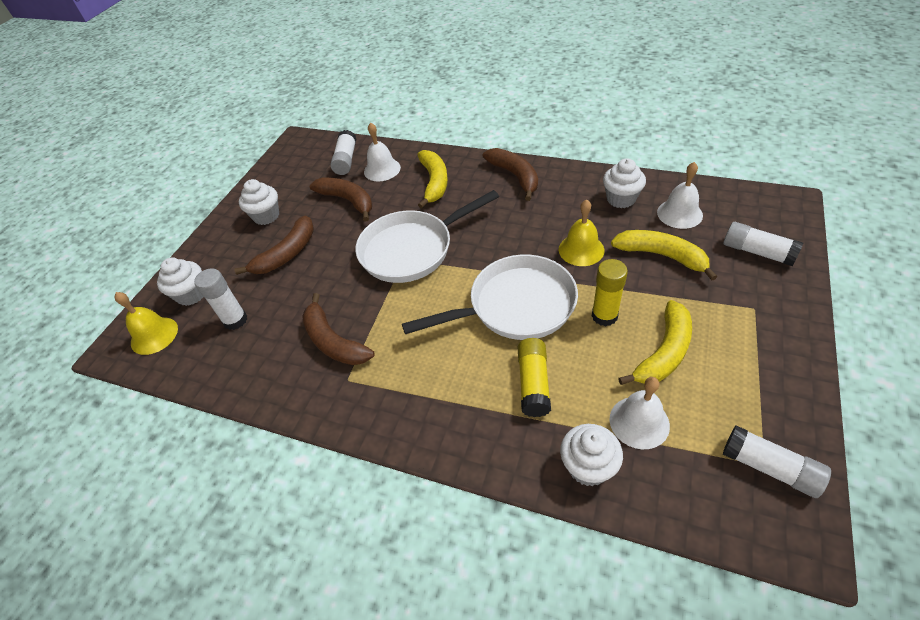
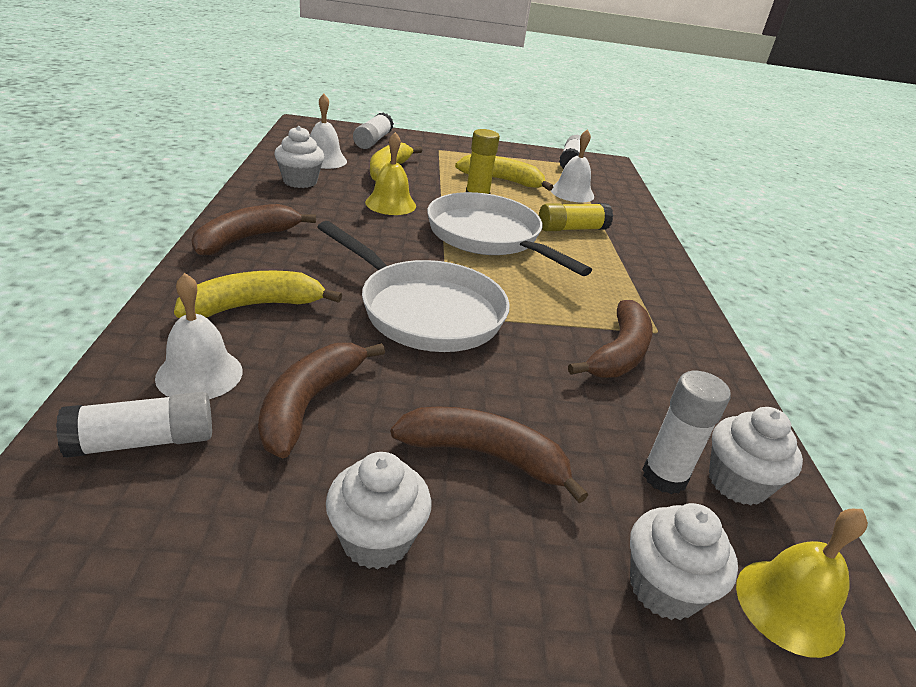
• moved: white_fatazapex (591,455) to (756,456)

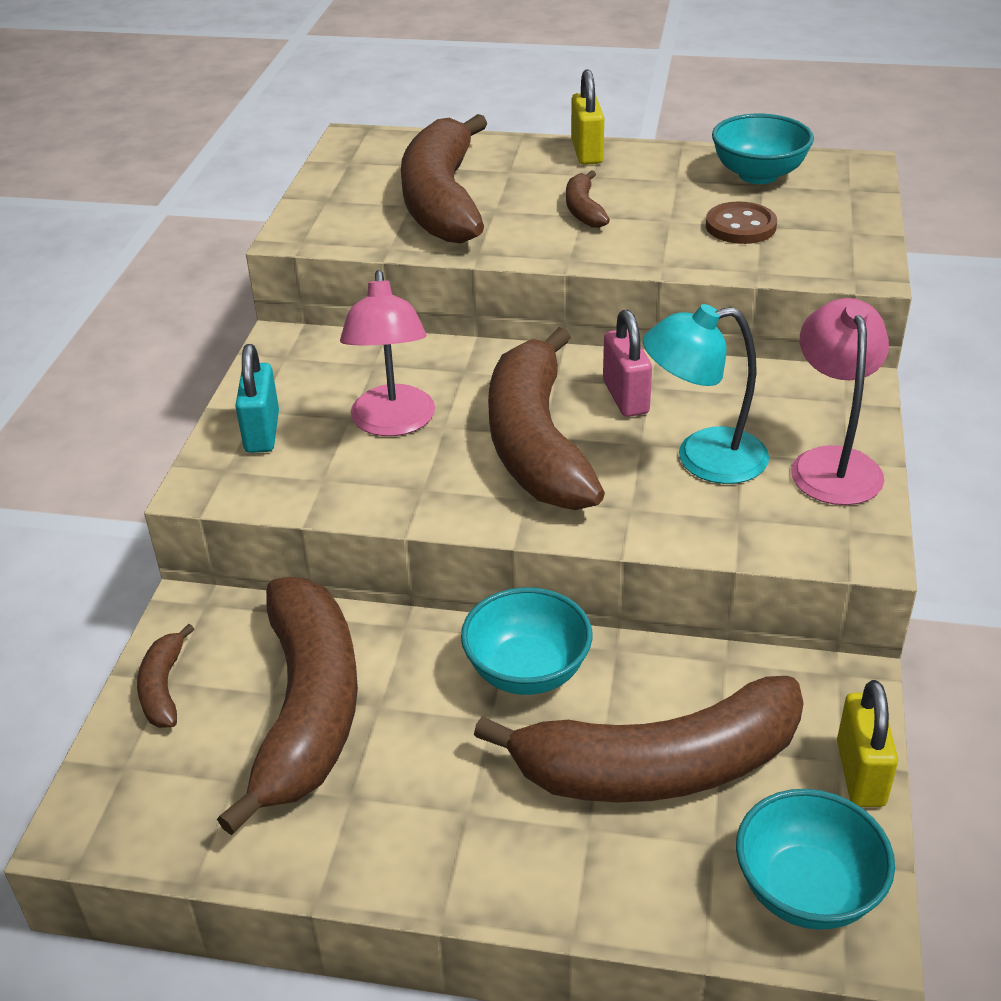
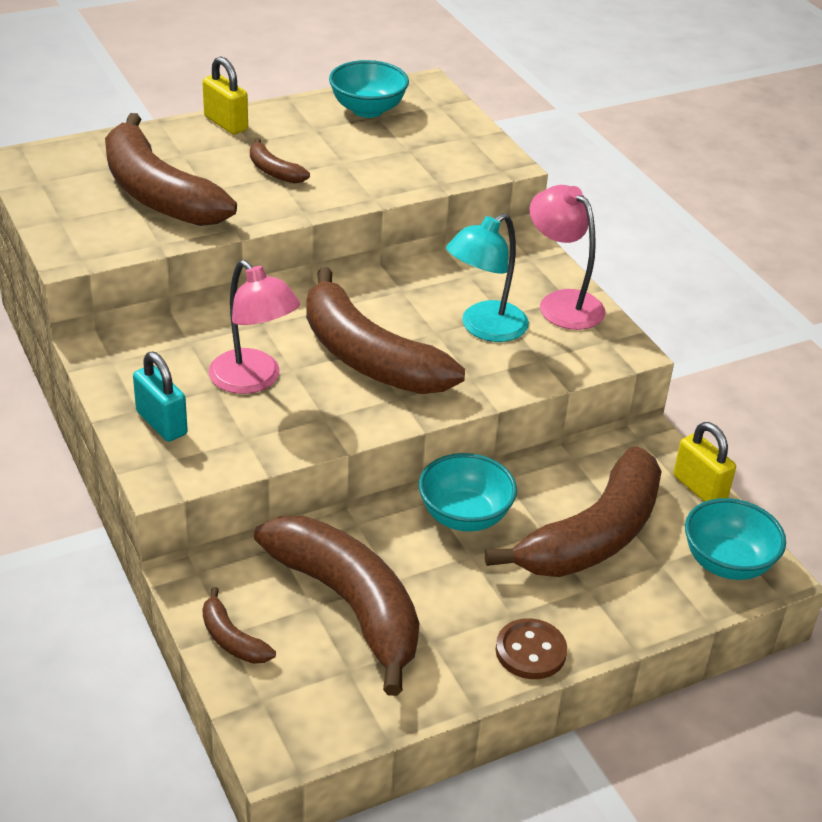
• moved: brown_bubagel (741,223) to (531,648)
• removed: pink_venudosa (627,363)

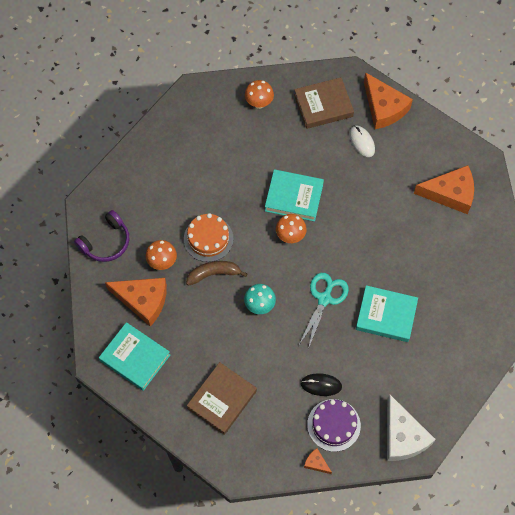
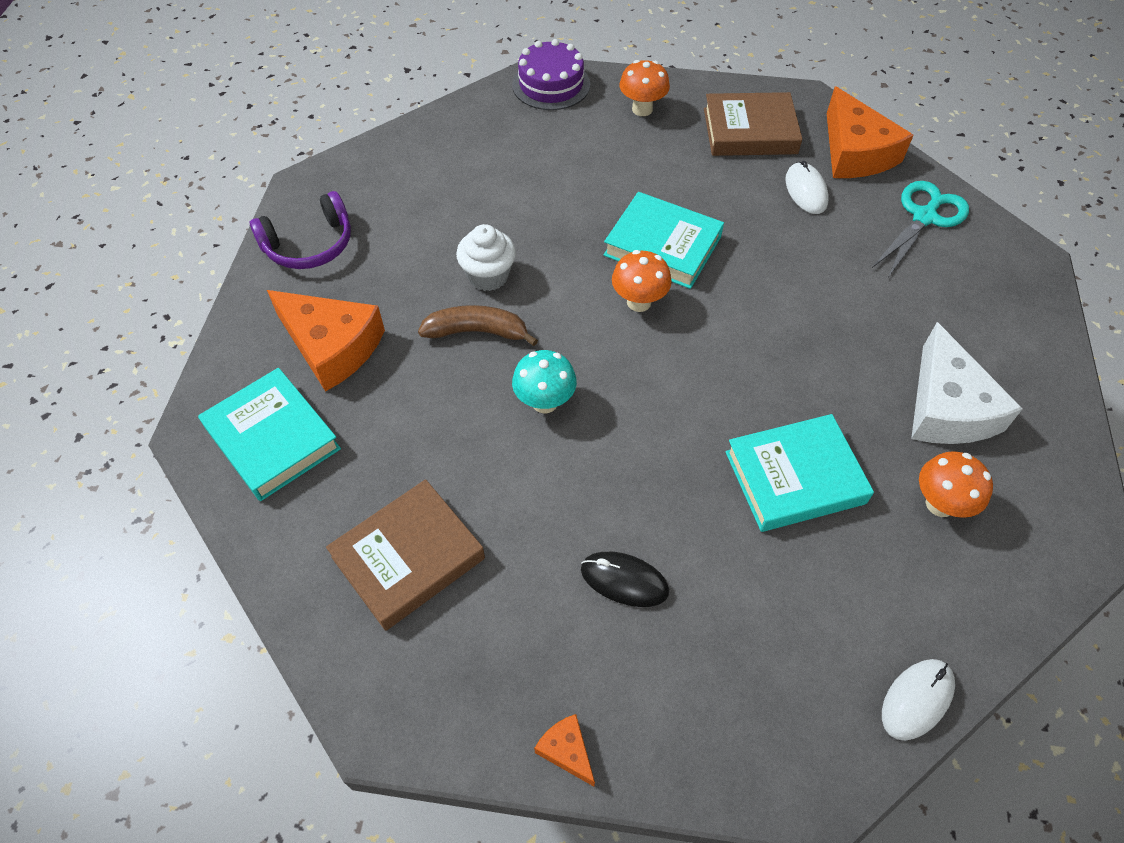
• replaced: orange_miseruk (208,237) to white_fatazapex (486,257)
• moved: purple_miseruk (334,425) to (551,74)
• turned: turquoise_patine (387,313) = (799,473) 45 degrees counterclockwise
• moved: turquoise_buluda (324,311) to (920,229)
• added: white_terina (918,699)
• moved: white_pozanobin (411,428) to (967,383)
• moved: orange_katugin (161,255) to (956,484)
• removed: orange_pozanobin (444,189)

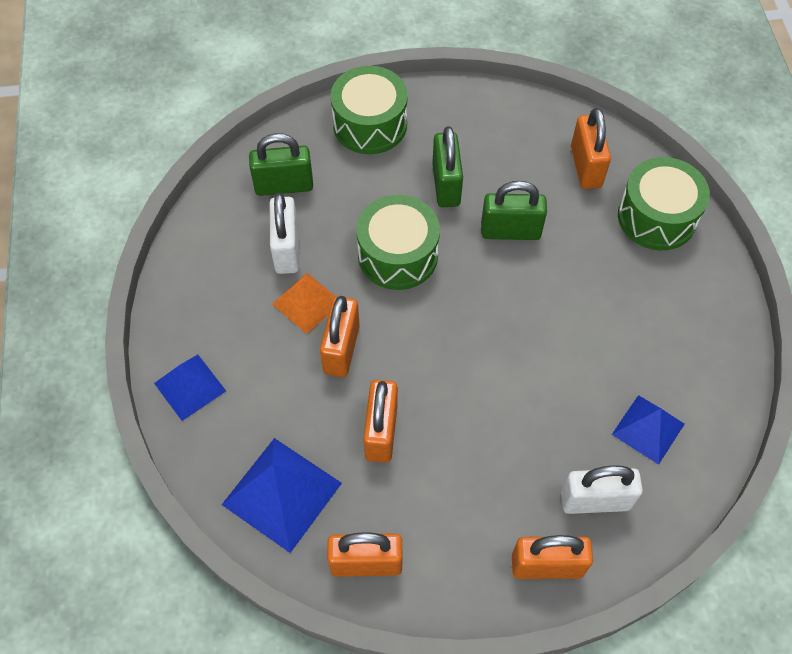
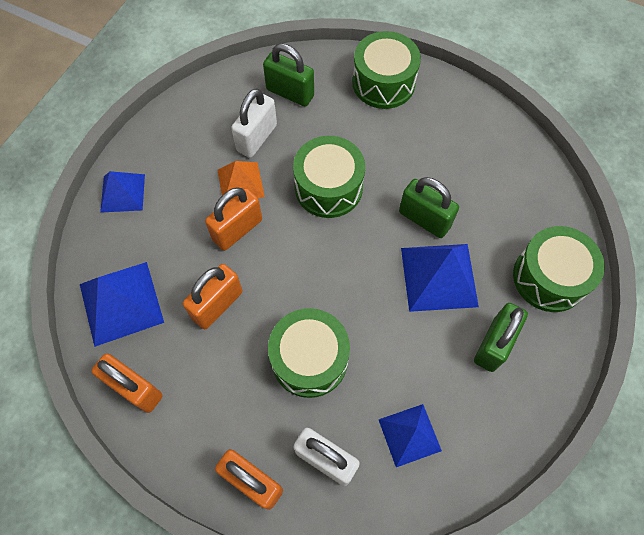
• added: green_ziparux (309,353)
• added: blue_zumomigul (440,278)
• moved: green_venudosa (447,166) to (501,337)
• removed: orange_venudosa (591,148)

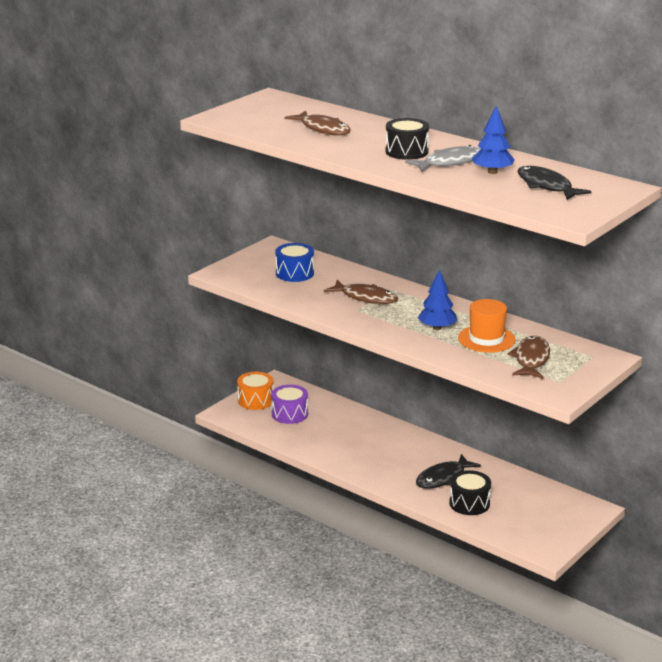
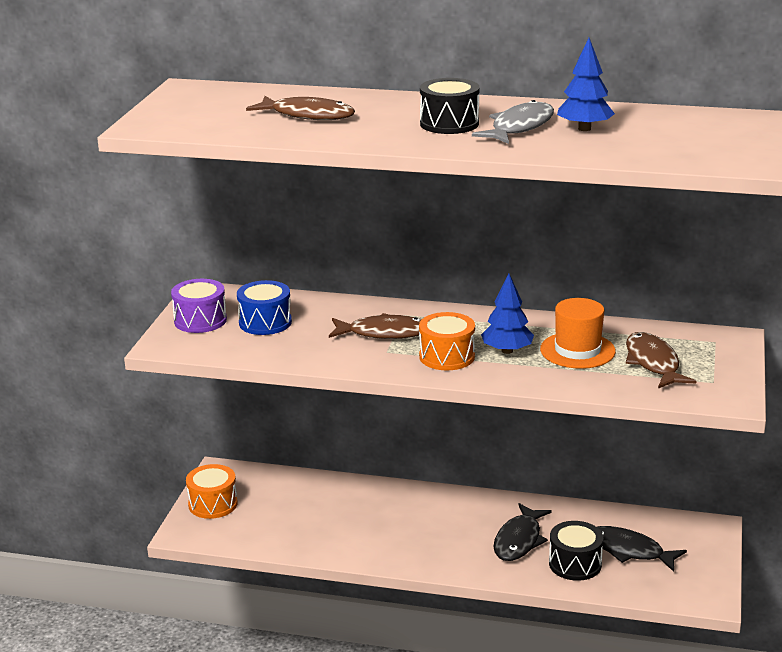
• moved: purple_ziparux (289,404) to (199,306)
• added: orange_ziparux (447,341)
• moved: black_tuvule (555,183) to (642,549)

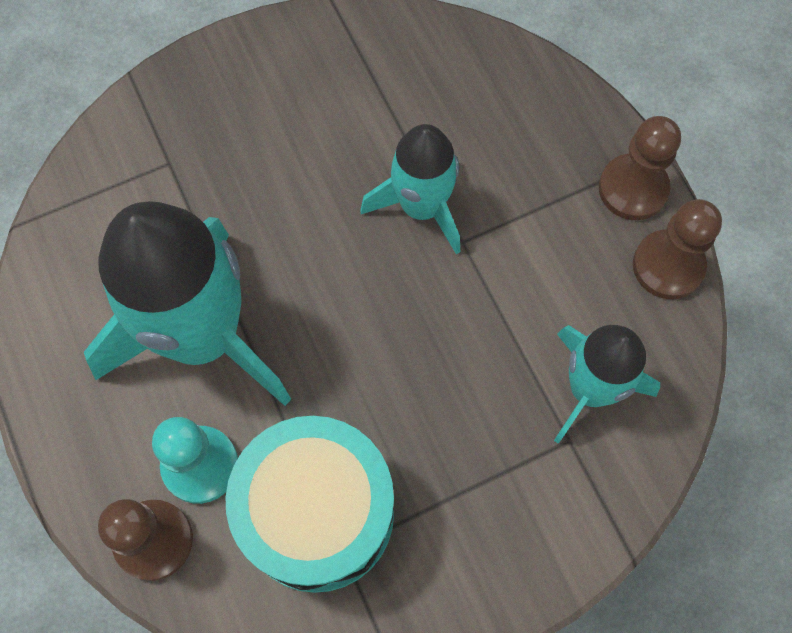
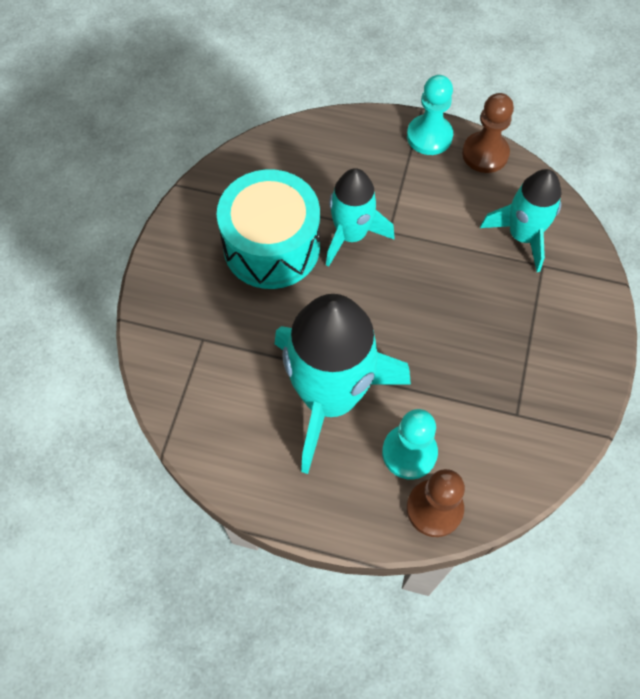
• moved: turquoise_ziparux (310,504) to (268,229)
• recoloured: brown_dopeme (640,168) to turquoise_dopeme (430,115)

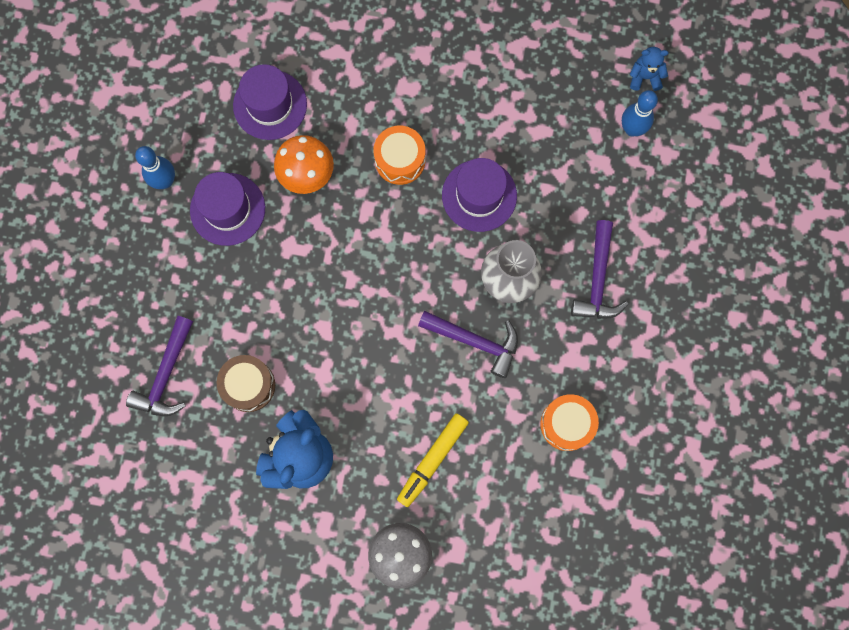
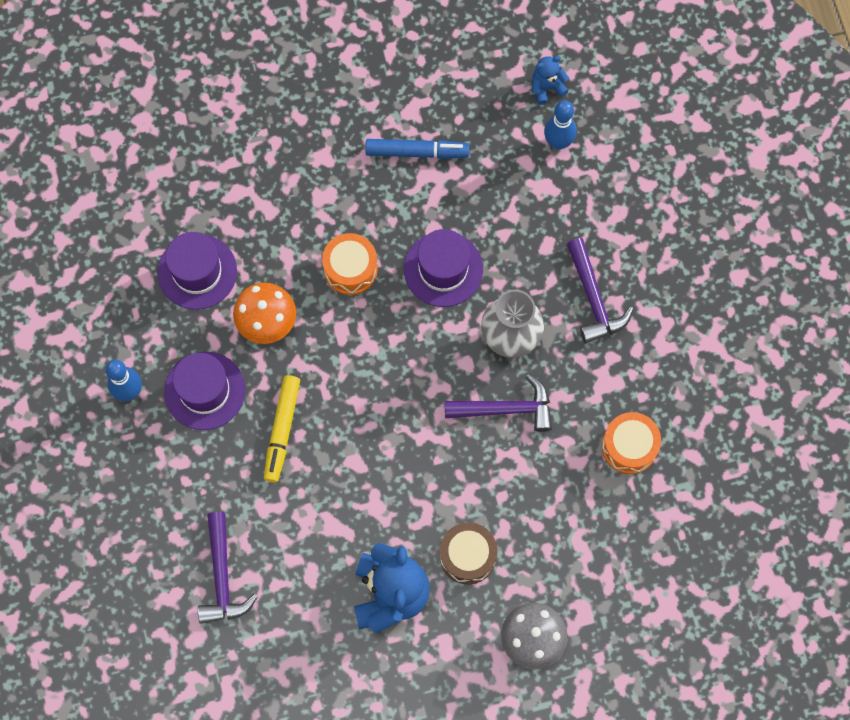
• moved: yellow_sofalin (433,460) to (282,429)
• added: blue_sofalin (417,149)
• moved: brown_ziparux (245,383) to (468,553)

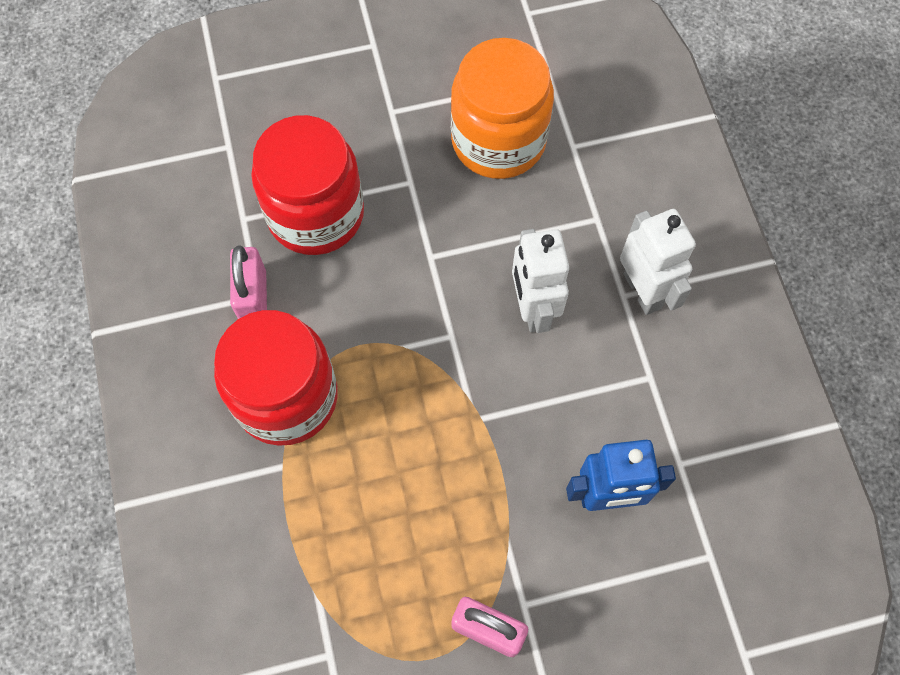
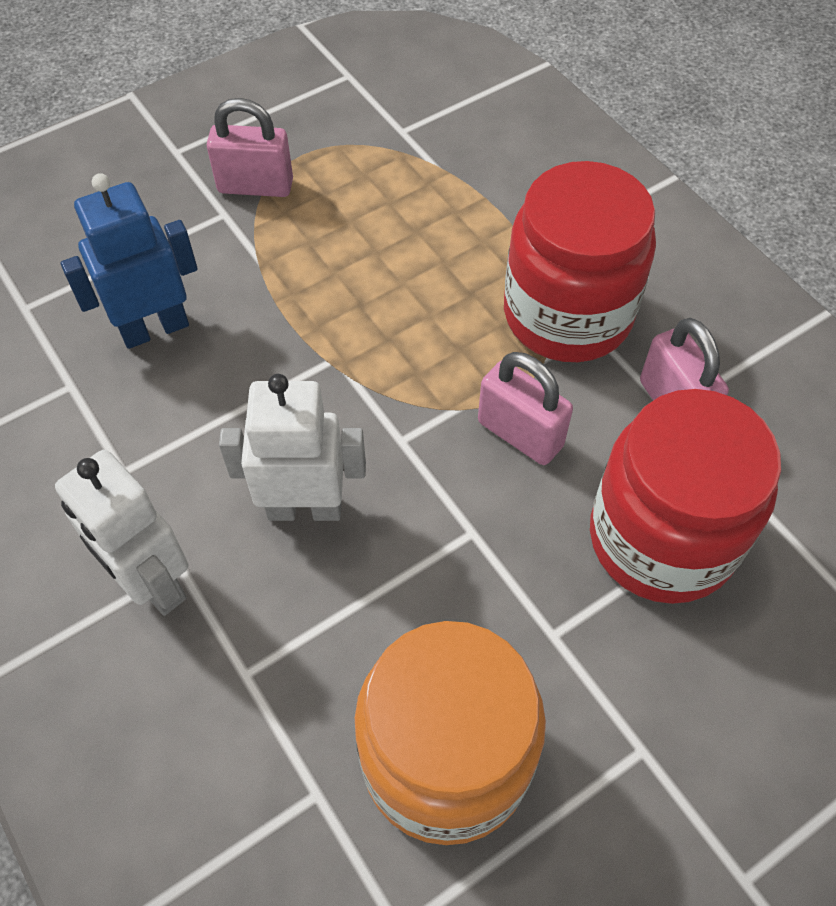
• turned: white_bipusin (540,281) = (292,447) 60 degrees counterclockwise
• added: pink_venudosa (525,408)

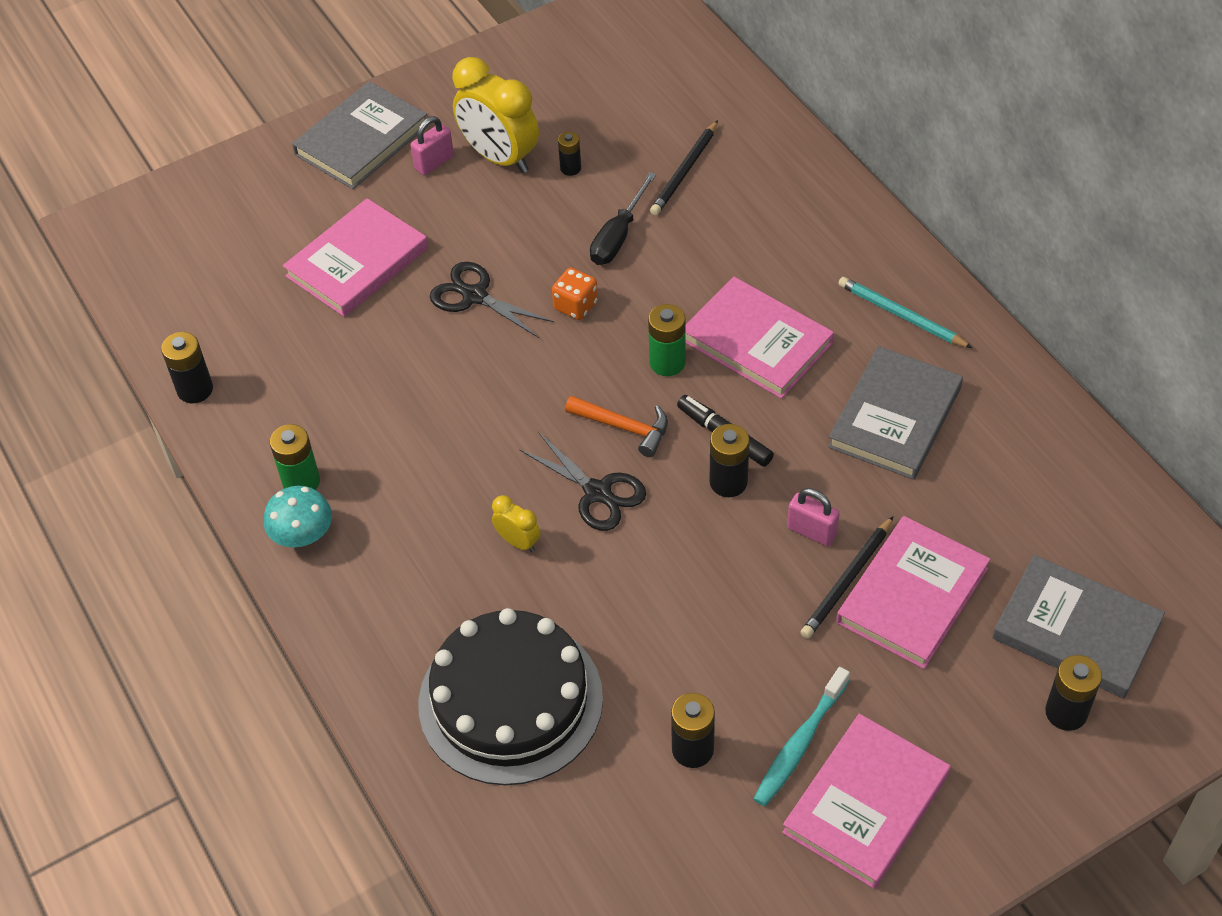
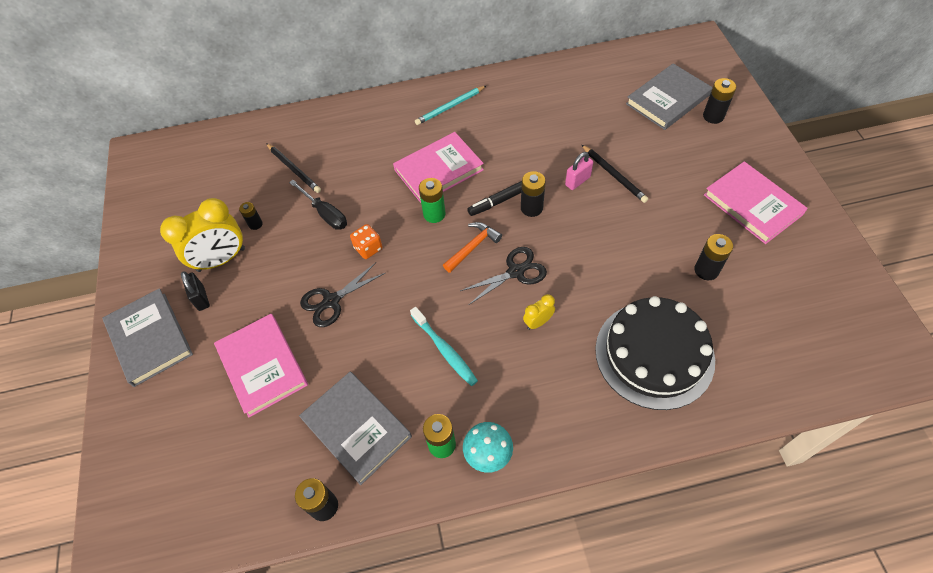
• recoloured: pink_venudosa (432,145) to black_venudosa (195,291)
• moved: grey_patine (895,413) to (355,428)
• moved: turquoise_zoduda (802,736) to (444,346)
• removed: pink_patine (913,592)

